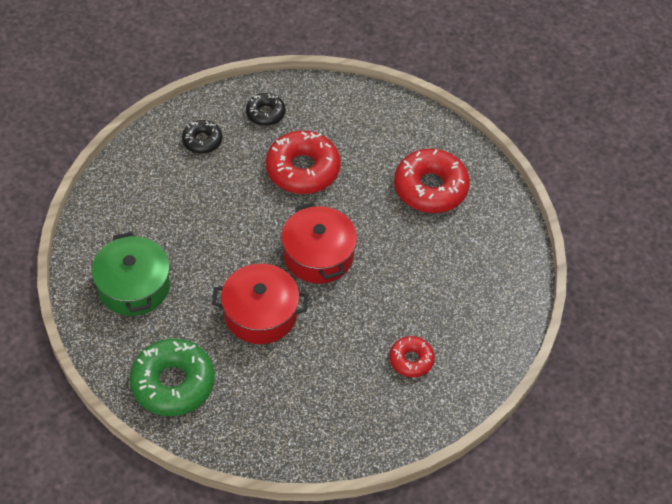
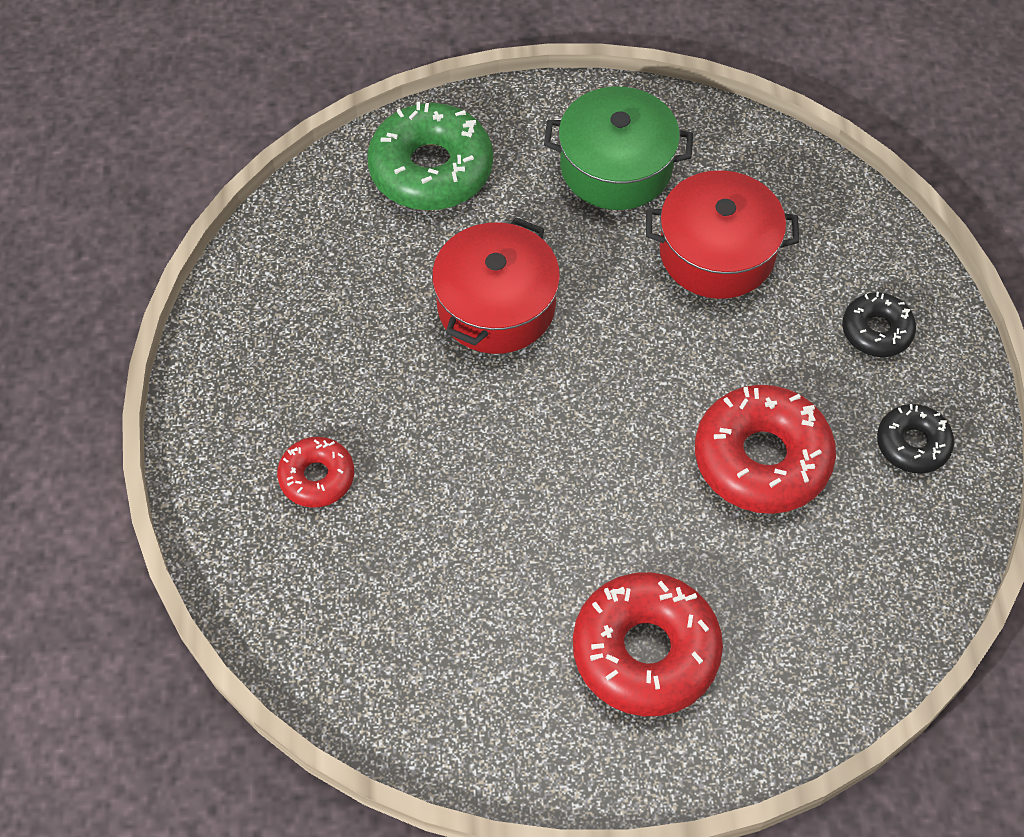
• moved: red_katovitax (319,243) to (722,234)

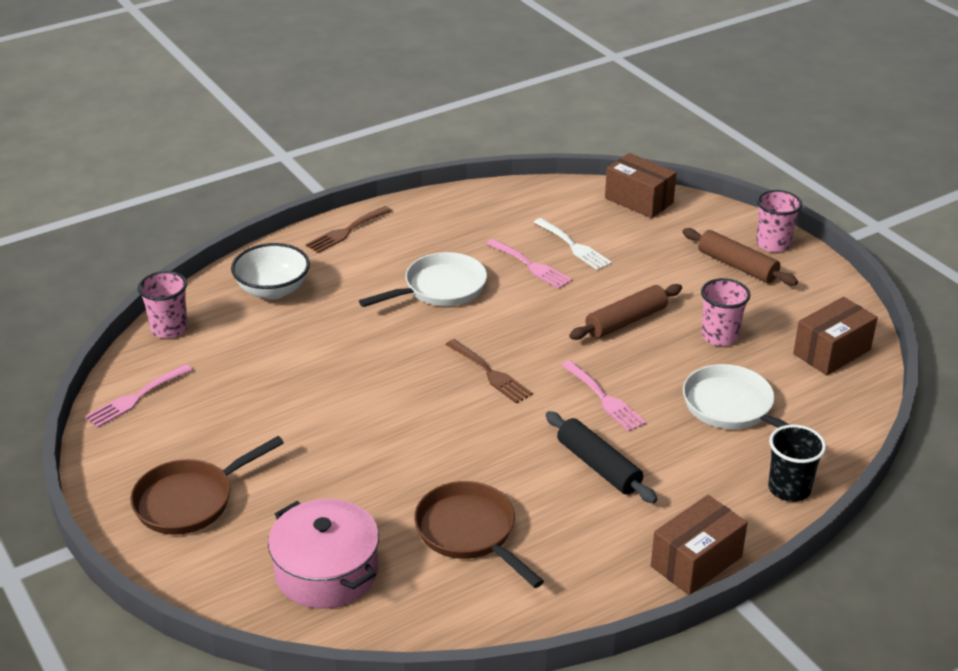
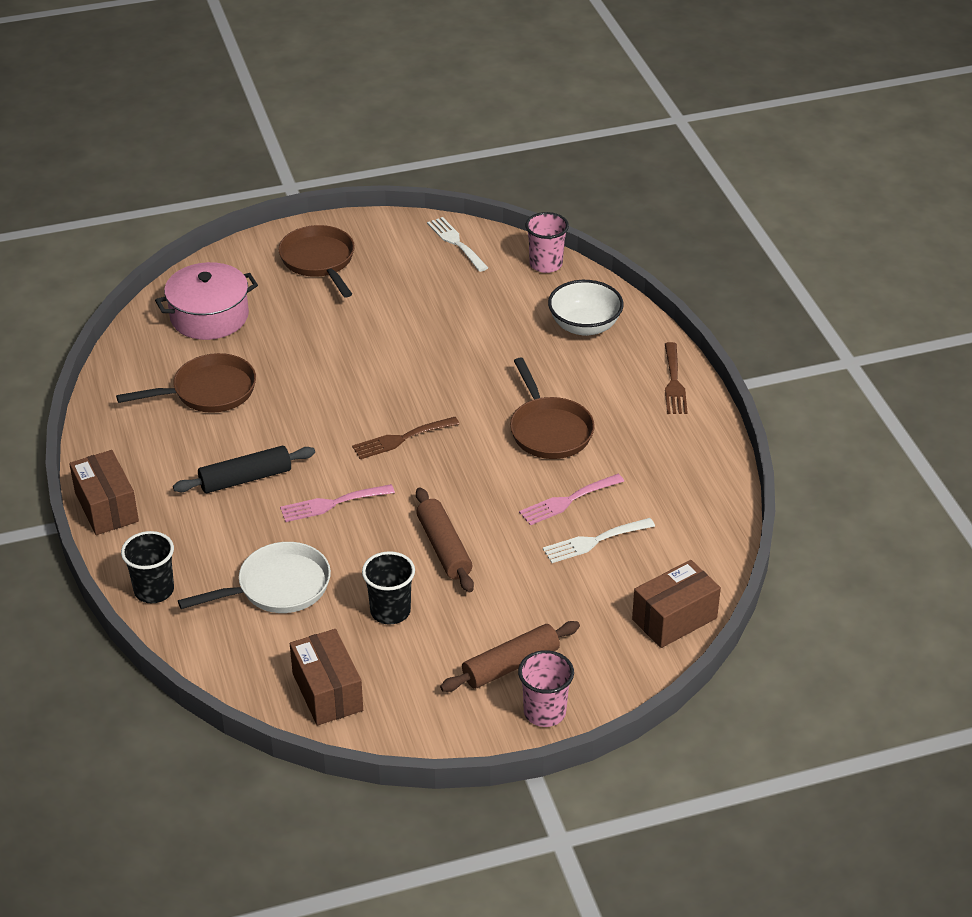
• recoloured: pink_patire (725,312) to black_patire (388,588)
• recoloured: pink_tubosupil (138,396) to white_tubosupil (457,244)
• recoloured: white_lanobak (423,279) to brown_lanobak (552,408)
• turned: brown_tubosupil (349,229) = (676,378) 150 degrees counterclockwise

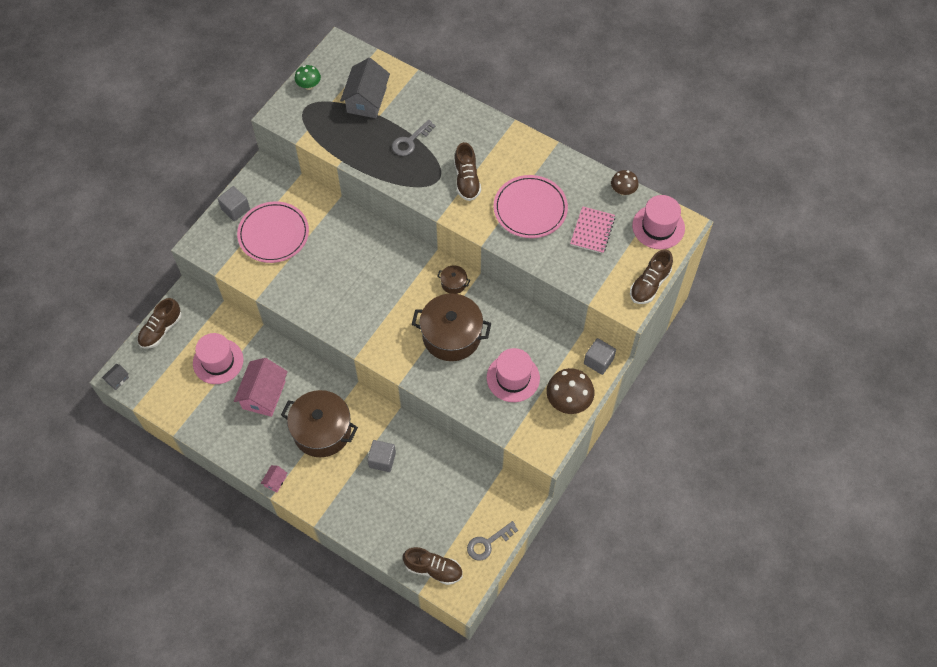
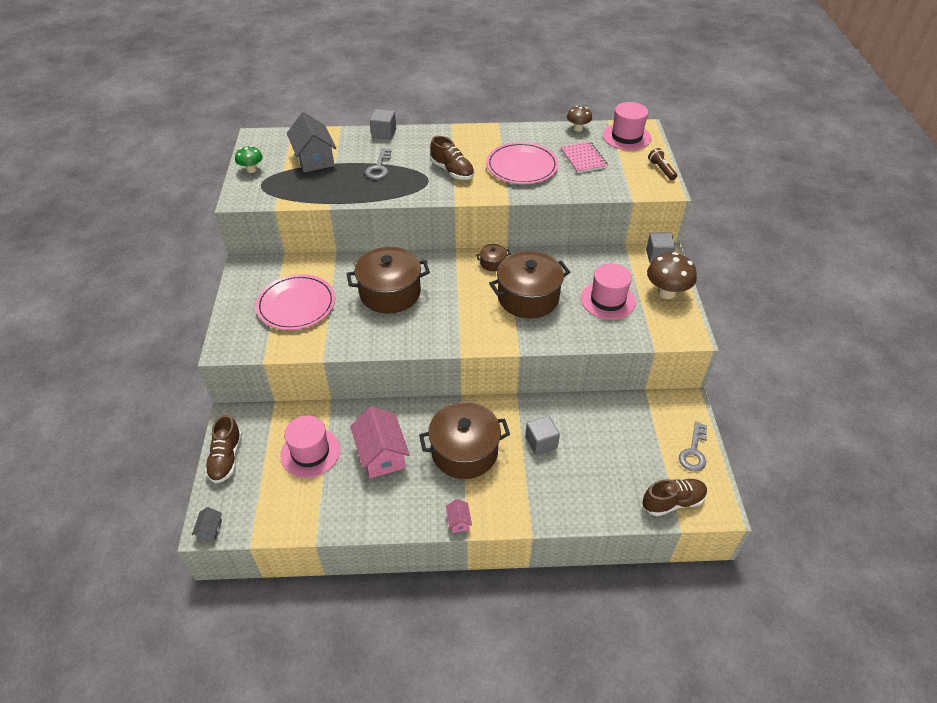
• added: brown_katovitax (388,280)
• moved: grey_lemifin (234,203) to (383,124)
• replaced: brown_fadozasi (651,276) to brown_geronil (662,164)

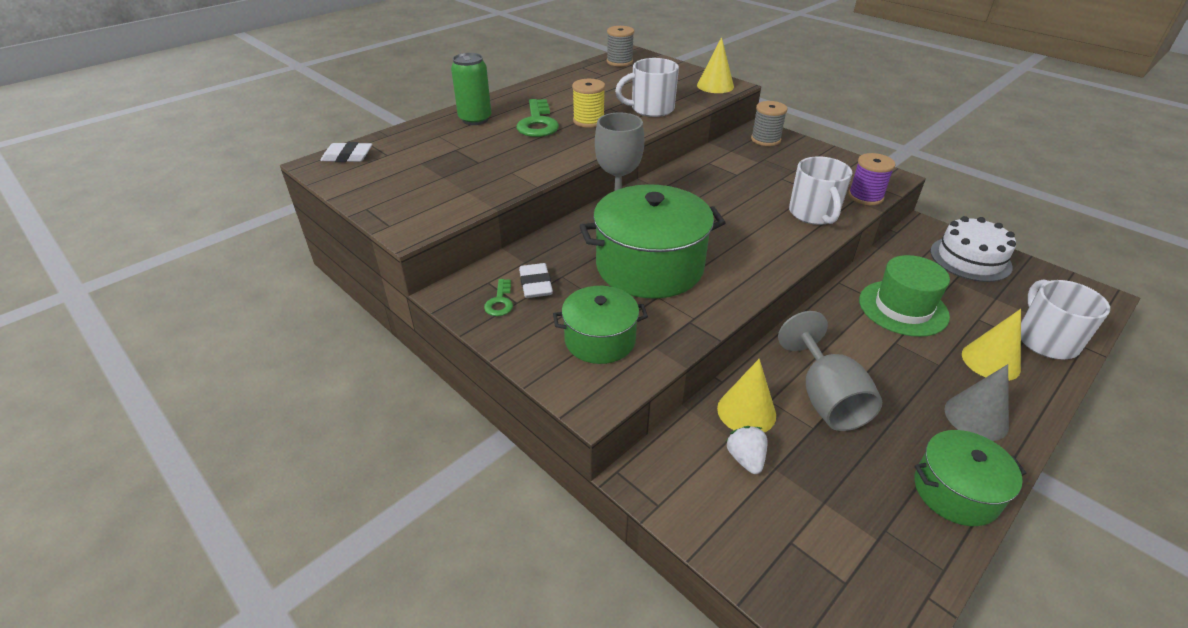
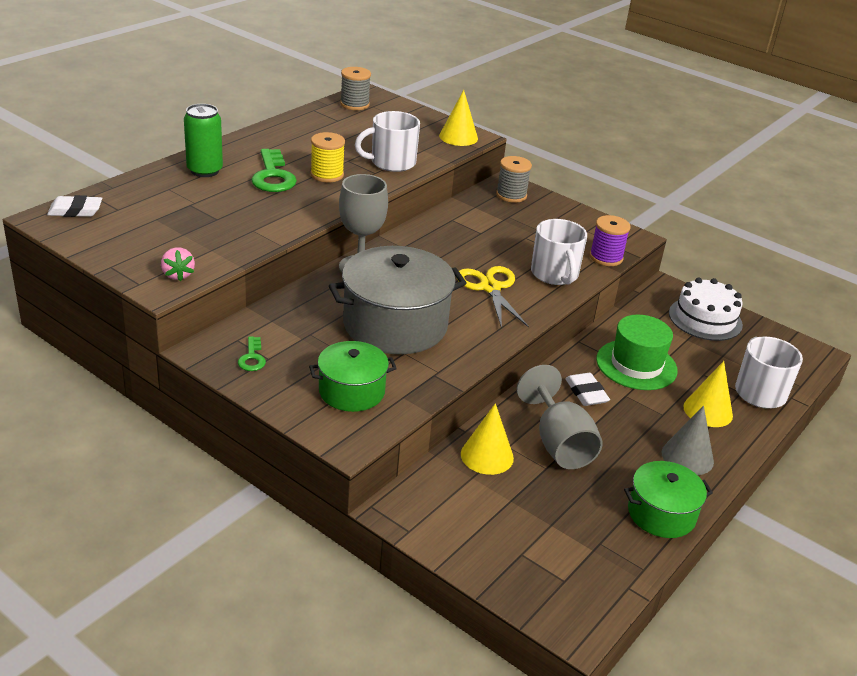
• added: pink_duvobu (178,264)
• recoloured: green_katovitax (653,241) to grey_katovitax (398,300)
• added: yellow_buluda (493,297)
• moved: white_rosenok (536,280) to (587,389)
• removed: white_duvobu (747,450)

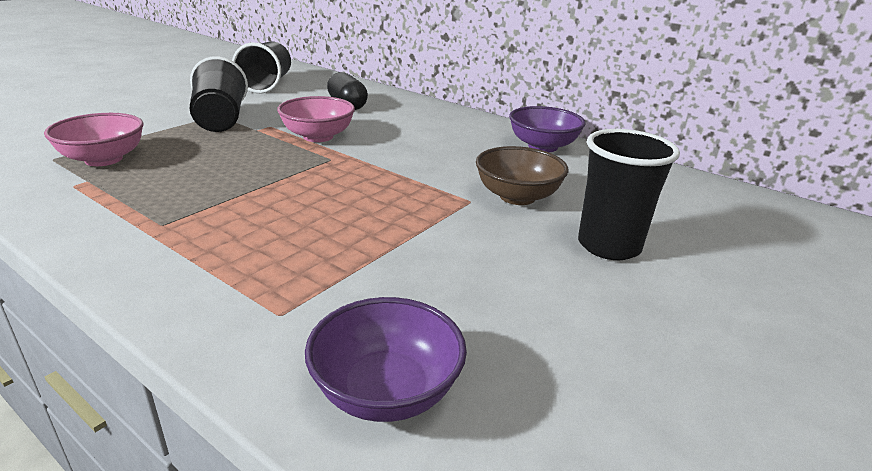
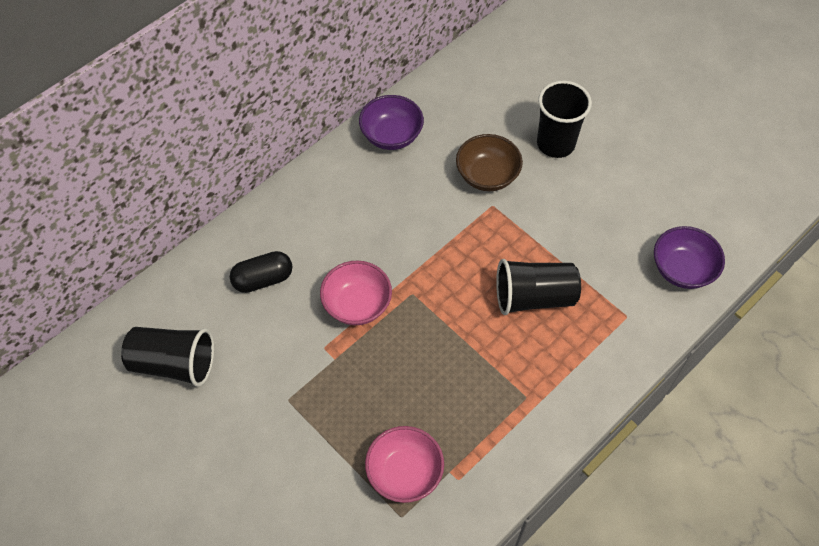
• moved: black_patire (219,94) to (538,287)

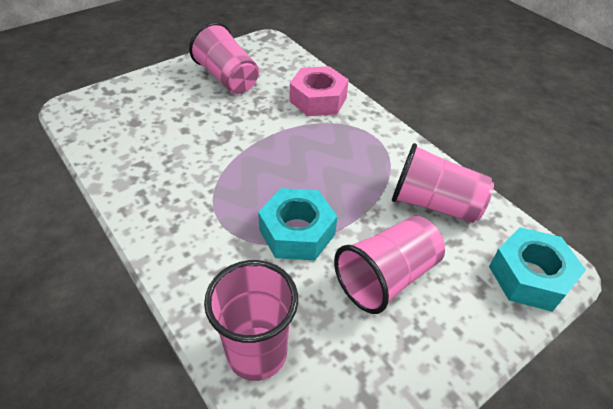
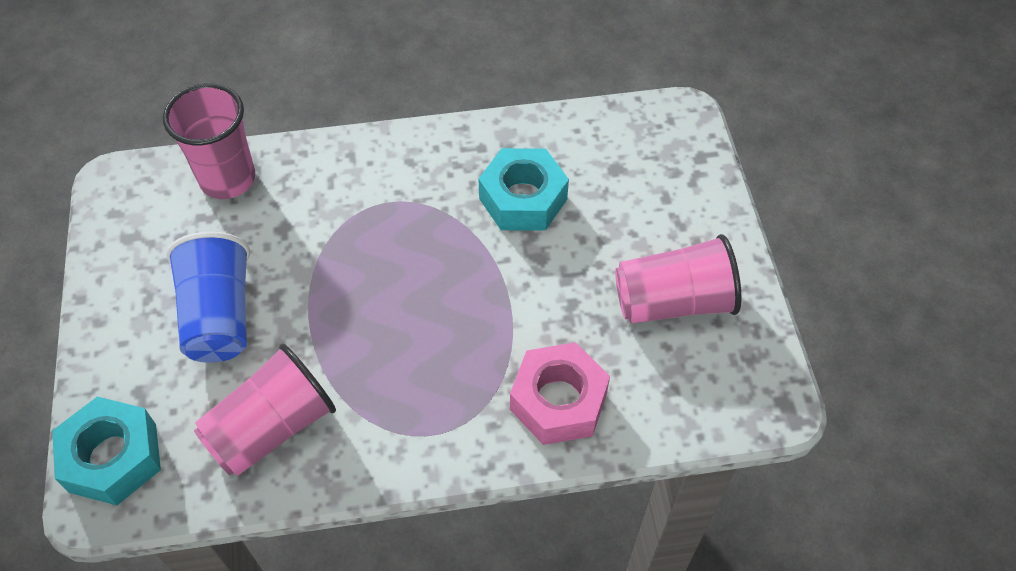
• recoloured: pink_patire (389,265) to blue_patire (208,297)
• moved: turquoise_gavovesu (297,224) to (523,189)

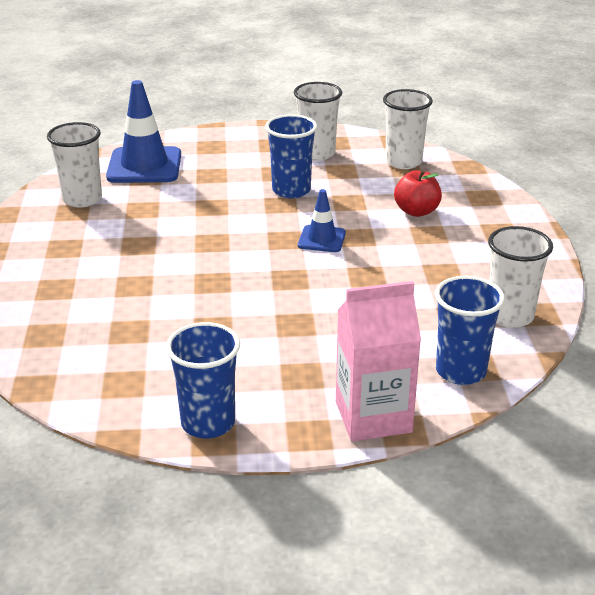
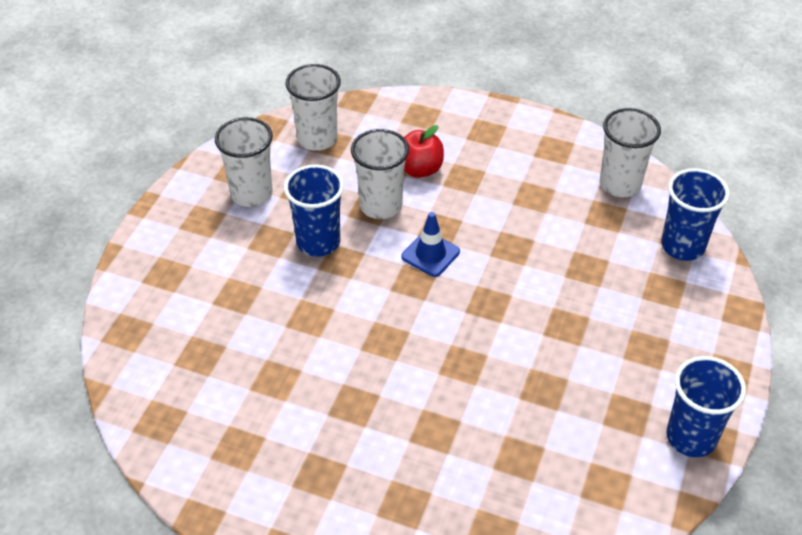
• moved: white_patire (74,165) to (380,174)
• removed: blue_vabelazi (143,131)
• removed: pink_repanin (378,361)

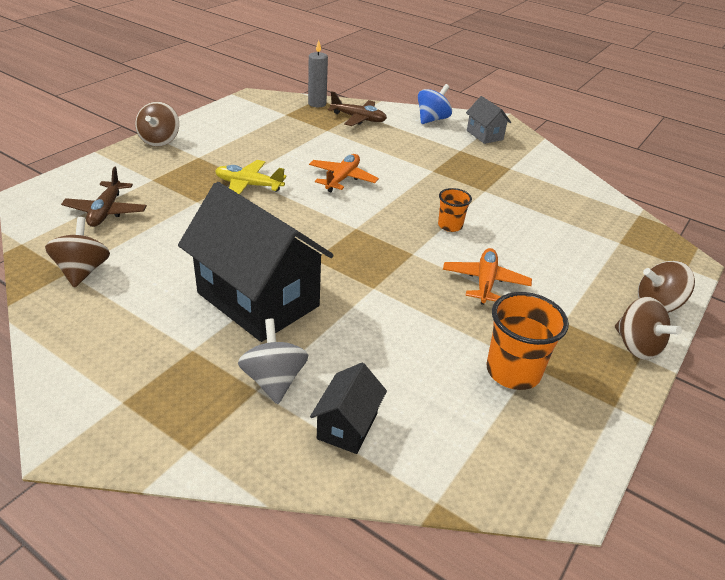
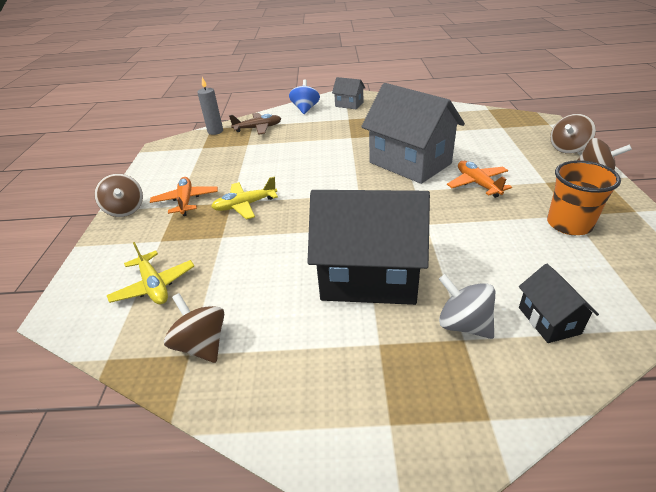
• recoloured: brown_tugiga (104,197) to yellow_tugiga (150,273)
• moved: orange_tugiga (344,173) to (184,196)
• replaced: orange_patire (455,210) to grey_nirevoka (413,133)

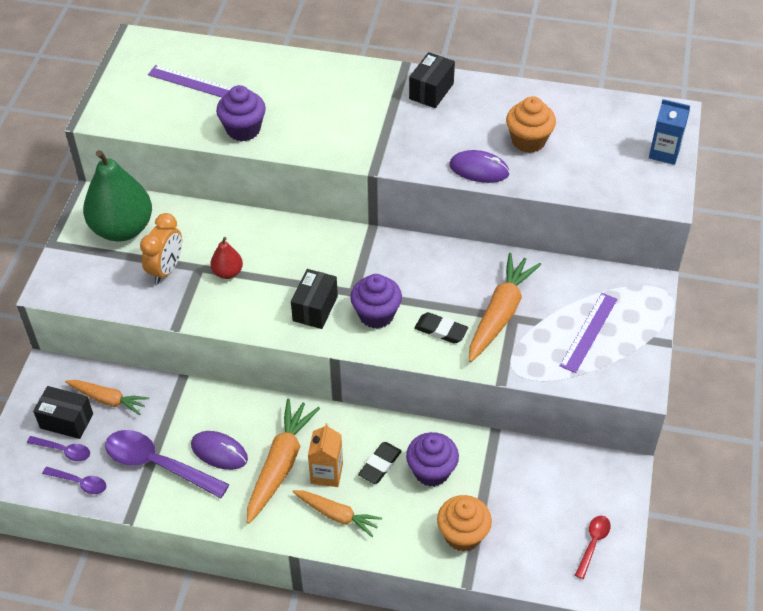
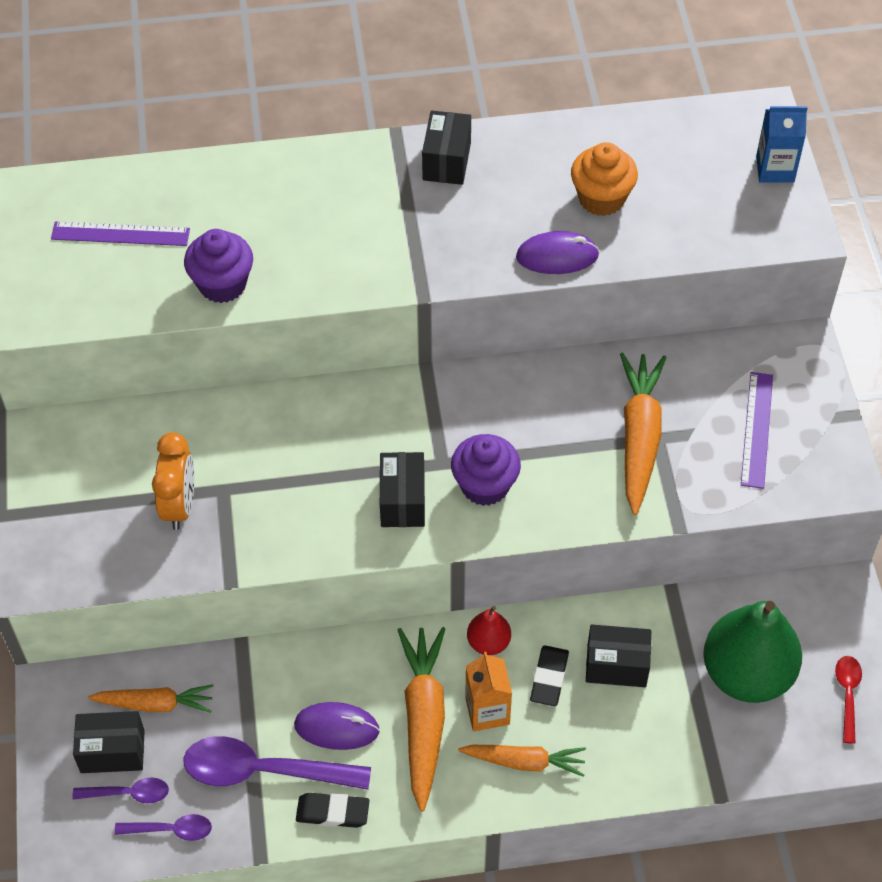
• moved: black_rosenok (441,328) to (333,810)
• moved: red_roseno (226,258) to (489,630)
• replaced: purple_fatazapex (432,459) to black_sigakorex (618,655)
• moved: green_roseno (117,195) to (752,652)
• removed: orange_fatazapex (464,523)

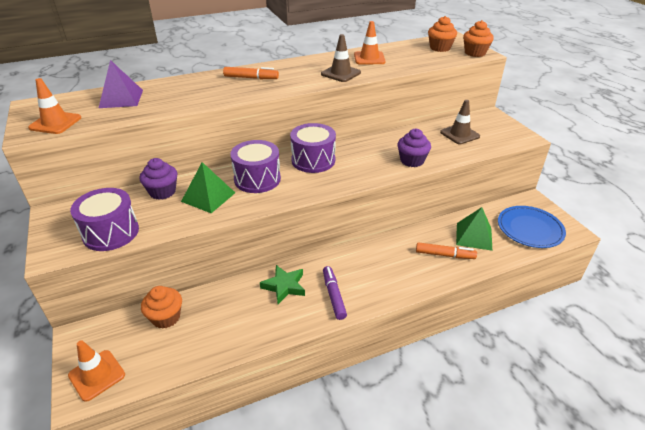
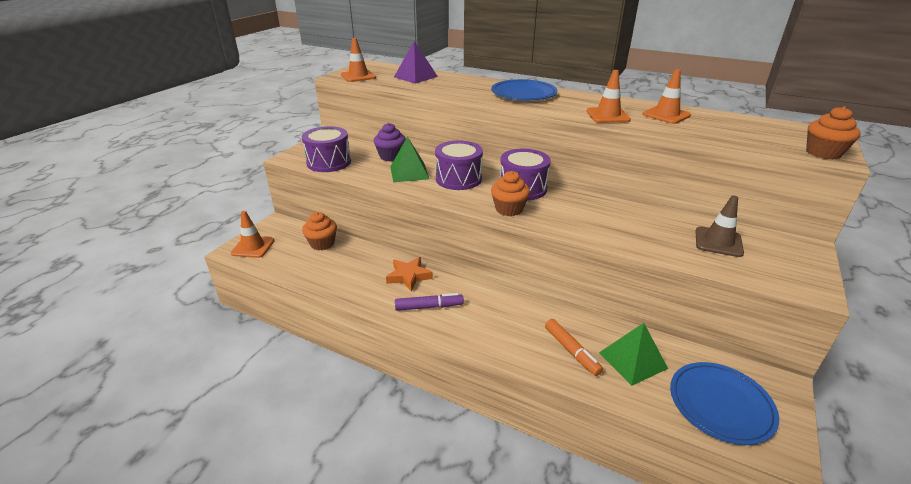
• recoloured: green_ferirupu (282,284) to orange_ferirupu (409,274)
• turned: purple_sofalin (335,293) = (429,302) 45 degrees clockwise
• replaced: orange_sofalin (251,73) to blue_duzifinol (524,89)
• moved: orange_fatazapex (442,34) to (510,193)
• recoloured: brown_vabelazi (341,58) to orange_vabelazi (609,96)
• removed: purple_fatazapex (414,148)

